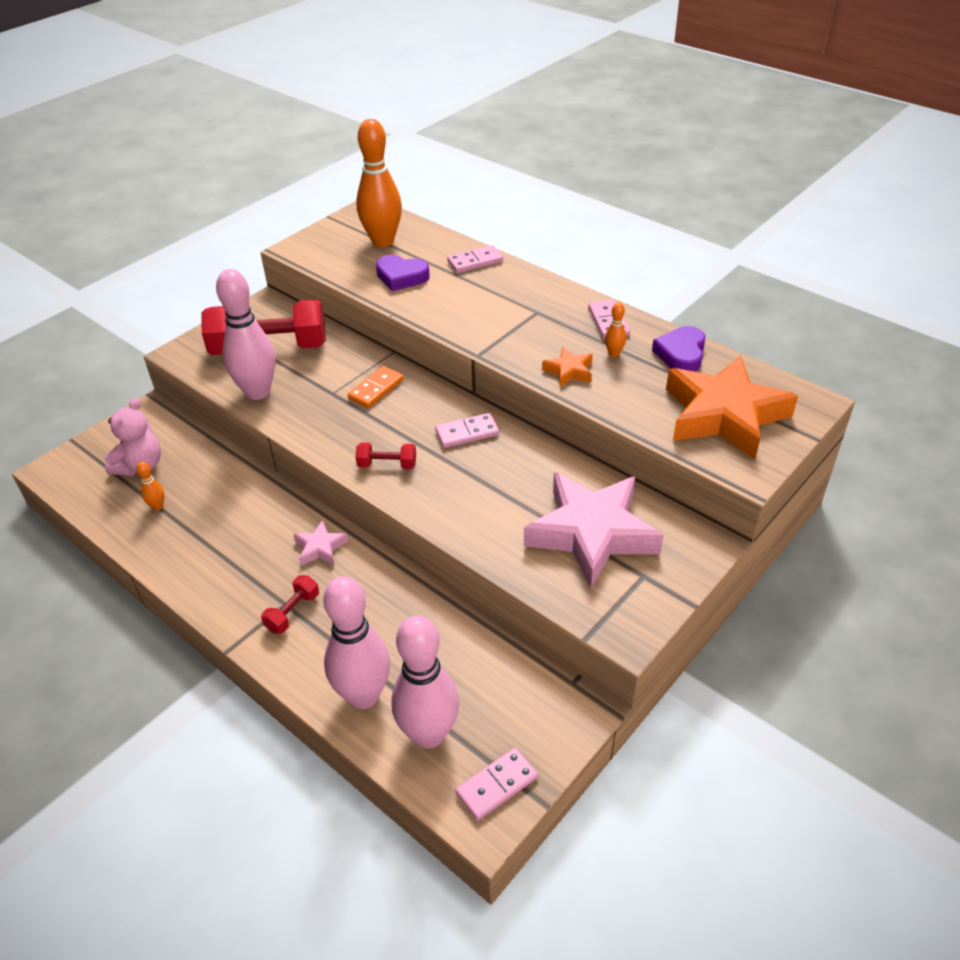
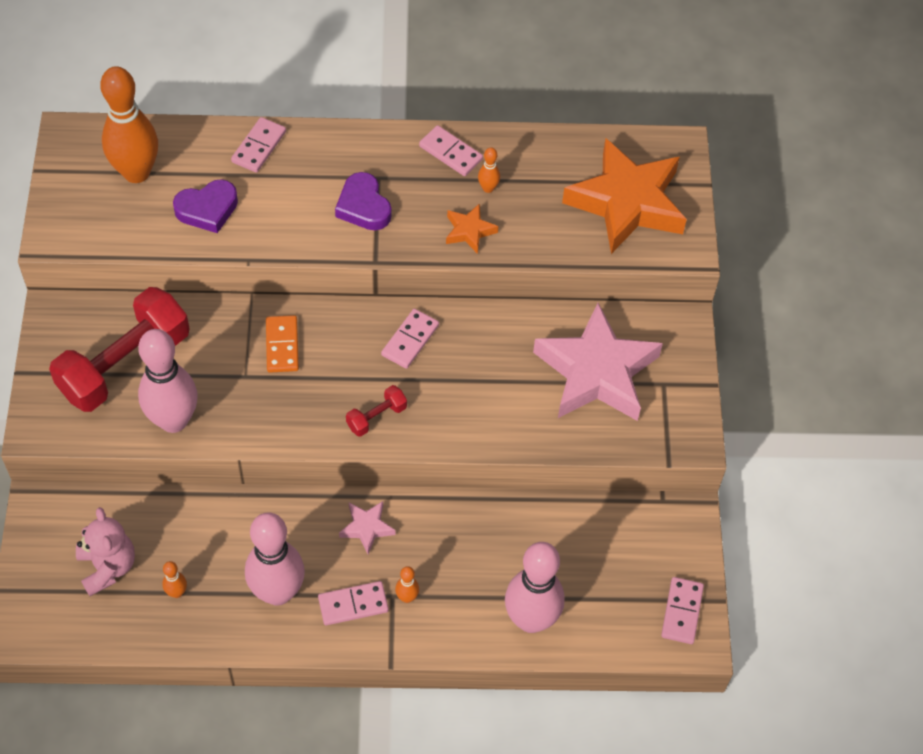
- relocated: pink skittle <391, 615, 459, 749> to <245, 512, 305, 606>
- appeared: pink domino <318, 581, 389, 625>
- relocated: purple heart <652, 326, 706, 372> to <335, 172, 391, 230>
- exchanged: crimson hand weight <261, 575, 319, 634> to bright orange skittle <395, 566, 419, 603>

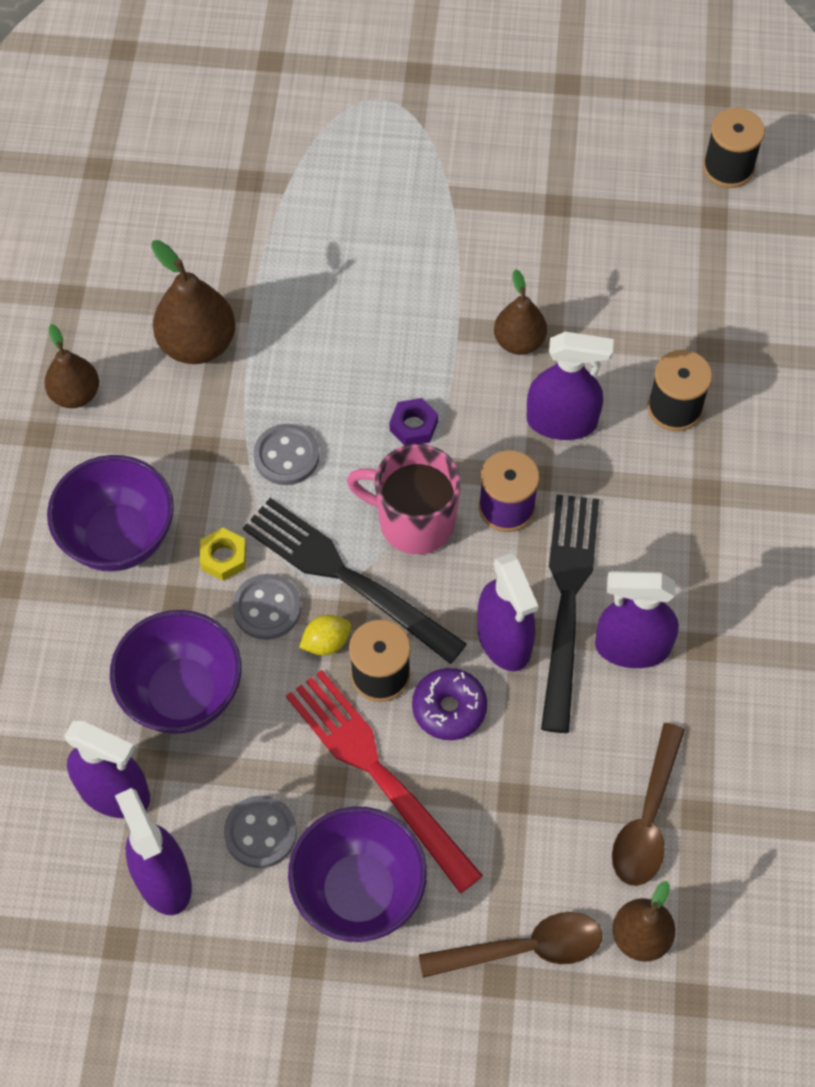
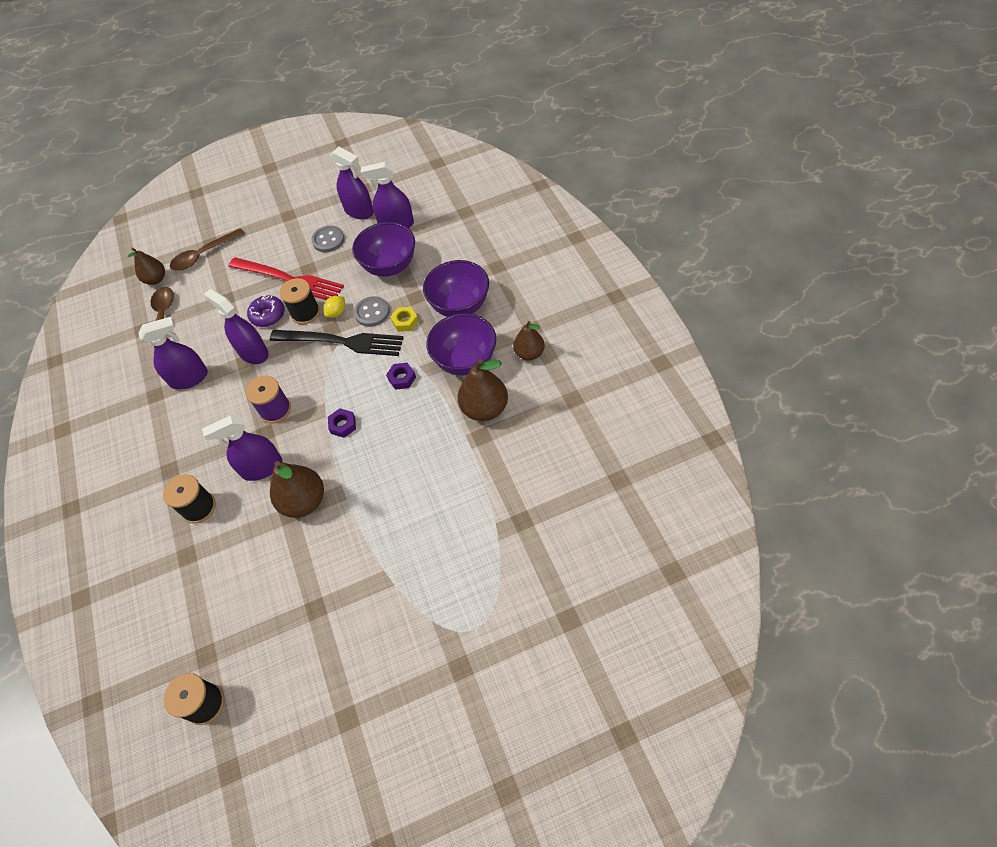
- size: russet pear fruit <494, 269, 547, 355> = <270, 461, 324, 518> x1.53
- exchanged: ash-grey button <253, 424, 319, 485> to purple hex nut <386, 363, 416, 390>
- relocated: purple deep dish <288, 807, 427, 942> to <426, 313, 496, 376>
- missing: pink tea mug <347, 444, 461, 554>
- missing: jet-black table fork <541, 494, 599, 733>

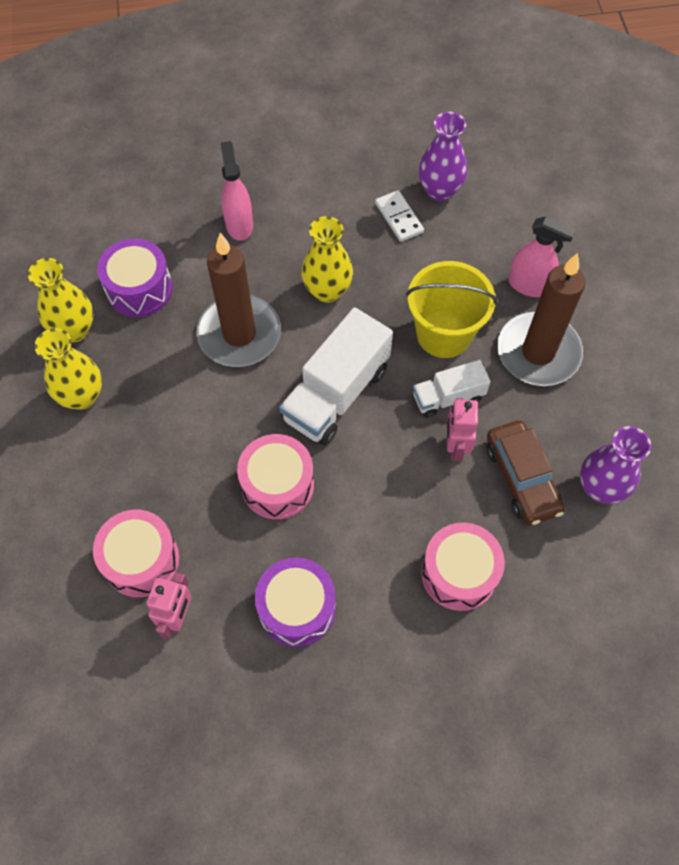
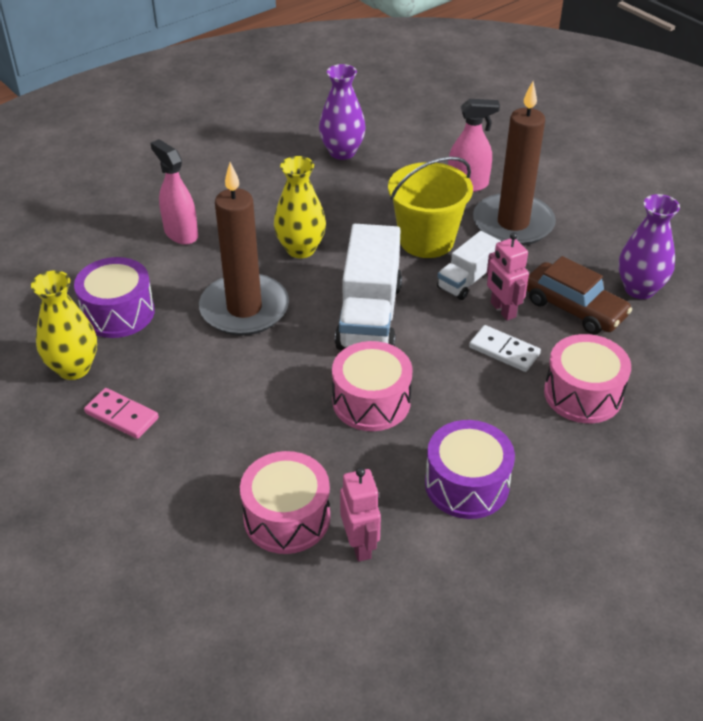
- exchanged: yellow tall vase <35, 328, 102, 410> to pink domino <84, 388, 159, 439>
- relocated: pure white domino <375, 190, 424, 242> to <469, 325, 541, 372>

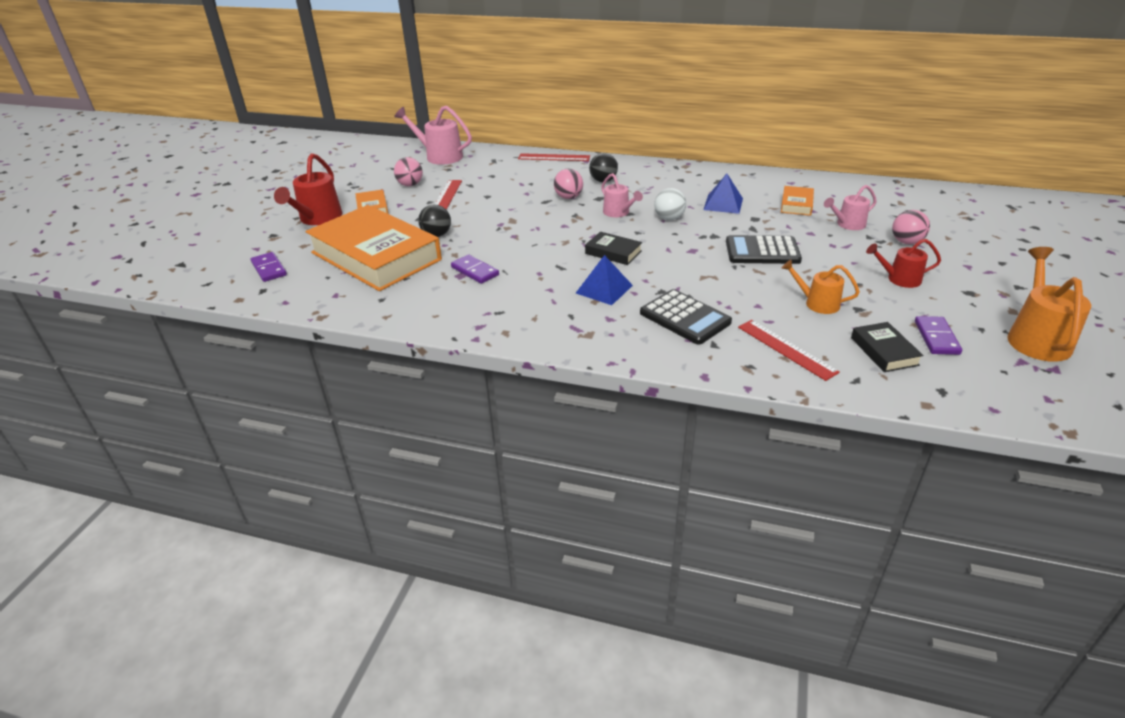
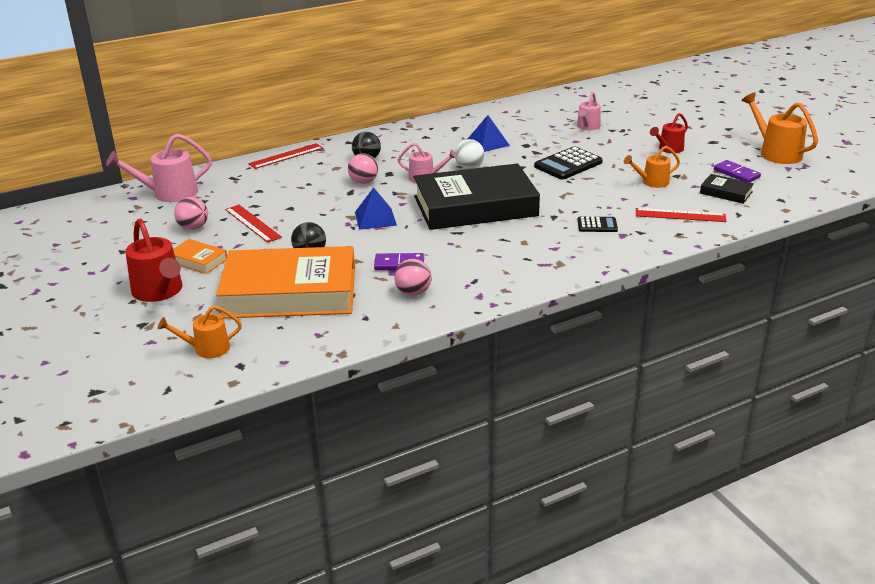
- exchanged: purple domino <251, 252, 287, 282> to bright orange watering pot <158, 305, 242, 358>
- relocated: royal blue pyramid <576, 255, 633, 305> to <355, 187, 397, 230>
- relocated: pink sphere <892, 210, 930, 244> to <394, 259, 432, 296>
- size: jet-black hardcover <585, 232, 642, 265> = <414, 163, 540, 230> x2.44
- size: jet-black calculator <640, 289, 732, 345> = <578, 217, 618, 232> x0.57
- missing: bright orange hardcover <781, 186, 814, 216>

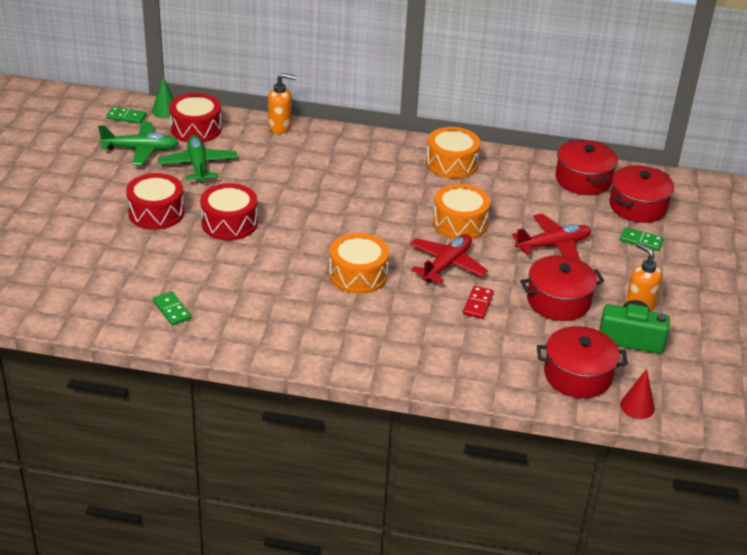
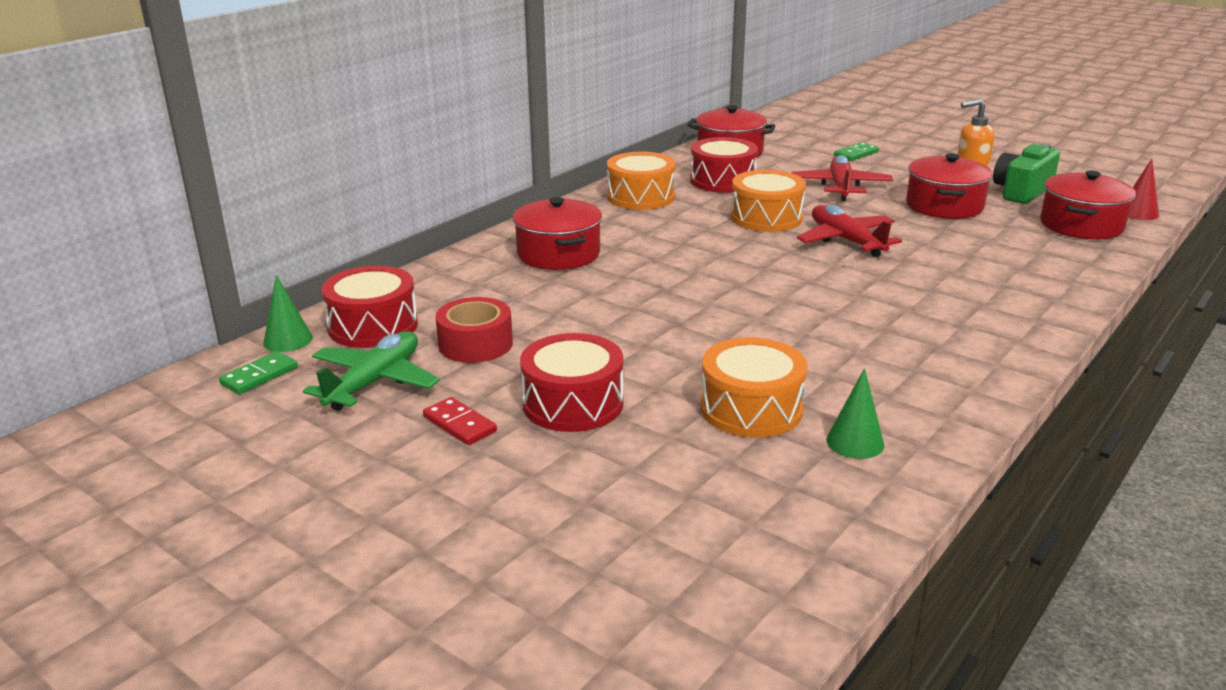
- relocated: crimson domino <463, 286, 494, 319> to <423, 397, 497, 445>
- exchanged: green plane <158, 135, 238, 184> to crimson tape <436, 297, 513, 363>
- relocated: crimson pot <609, 165, 674, 223> to <513, 197, 602, 270>
- relocated: crimson drum <200, 183, 258, 240> to <690, 137, 758, 193>
- relocated: bright orange drum <329, 233, 389, 294> to <701, 337, 808, 438>
- exchanged: green domino <153, 291, 191, 325> to green cone shape <826, 368, 884, 459>
- missing: bright orange pump bottle <268, 73, 297, 134>

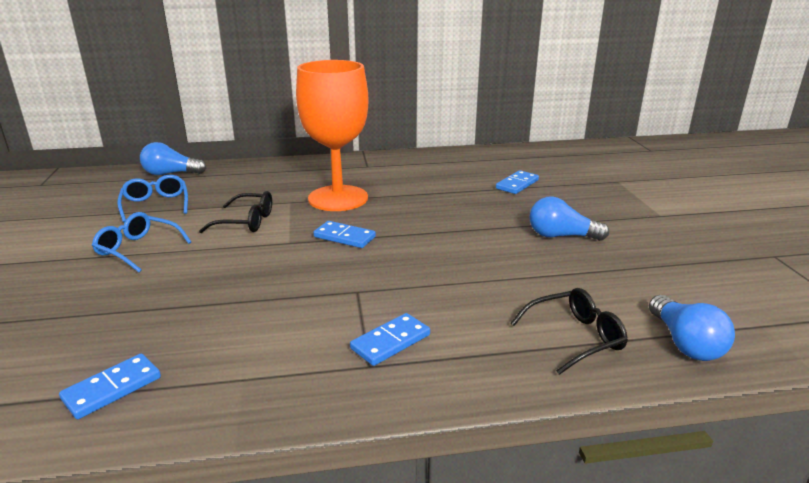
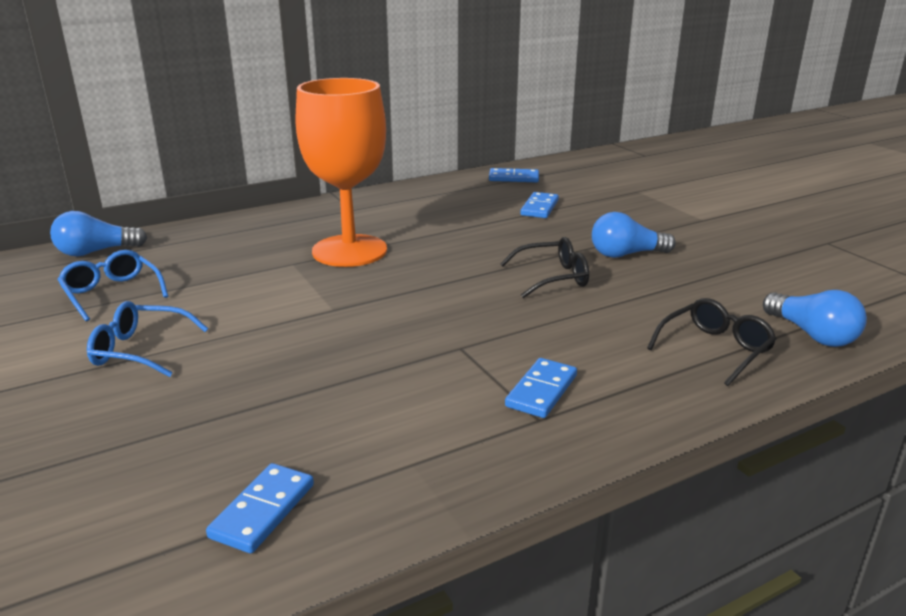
- relocated: royal blue domino <313, 221, 376, 248> to <489, 168, 539, 182>
- relocated: jet-black eyeglasses <199, 191, 272, 233> to <500, 237, 589, 298>

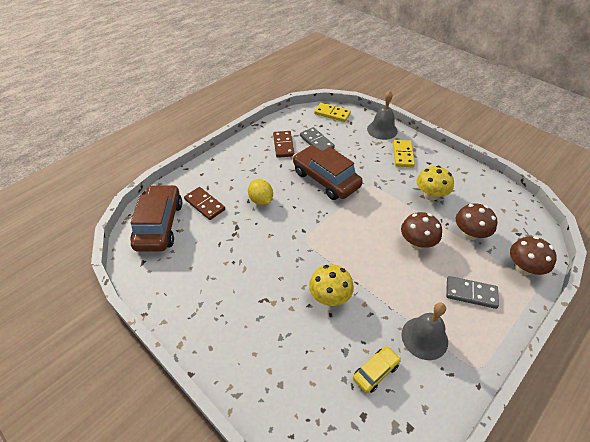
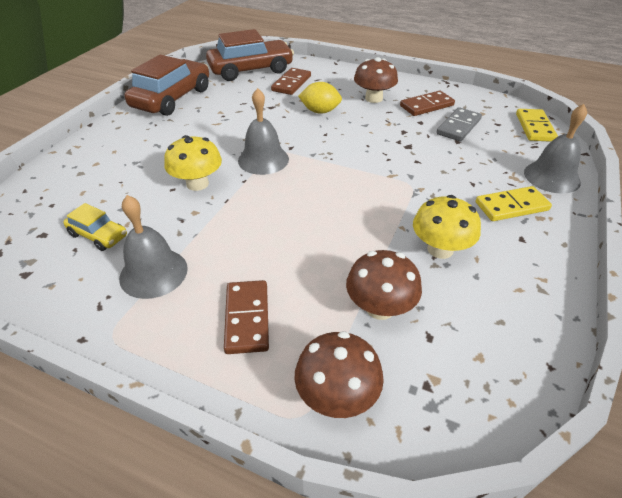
- relocated: russet car <293, 145, 363, 200> to <124, 55, 209, 116>
- colour: ash-grey domino <446, 276, 499, 309> to russet domino <224, 280, 269, 354>
- appeared: ash-grey bell <238, 88, 289, 175>
- spun: yellow lemon <248, 179, 273, 205> = <298, 82, 342, 114> 60 degrees clockwise
- relocated: russet mushroom <401, 212, 442, 249> to <354, 57, 398, 103>

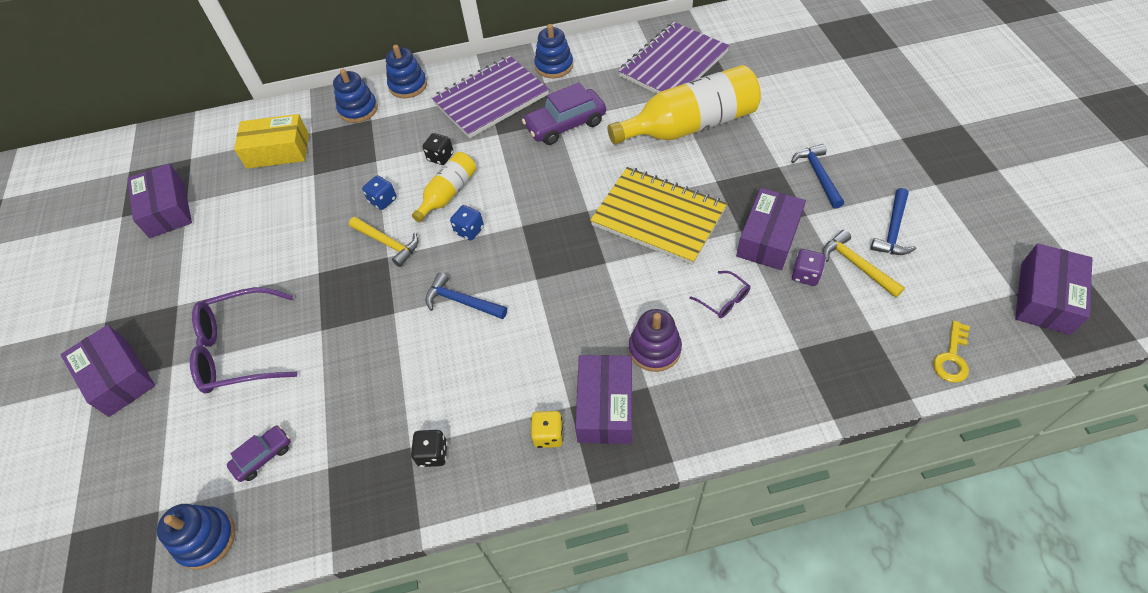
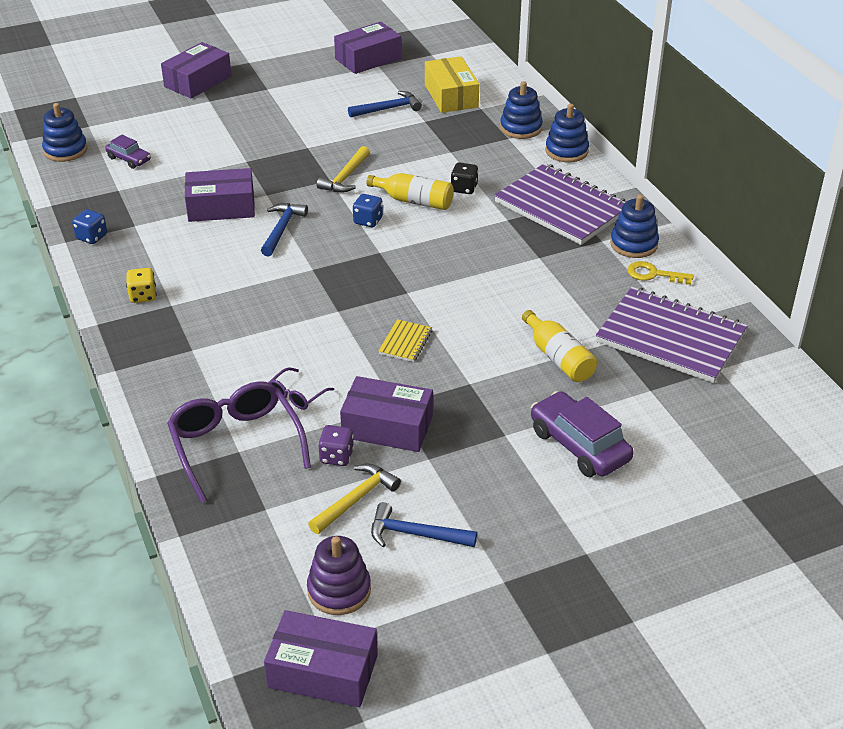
- relocated: royal blue die <362, 175, 397, 210> to <72, 209, 107, 244>
- relocated: purple eyeglasses <190, 287, 297, 393> to <167, 381, 311, 503>
- relocated: purple package <575, 355, 632, 444> to <185, 168, 255, 222>
- relocated: purple stacking rings <629, 309, 682, 372> to <307, 536, 371, 615>
- relocated: royal blue hammer <791, 144, 844, 209> to <348, 91, 422, 117>
- size: yellow notebook <590, 167, 727, 265> = <378, 319, 432, 362> x0.42
- size: yellow bottle <607, 65, 761, 144> = <522, 310, 597, 382> x0.54
- relocated: purple car <522, 82, 606, 145> to <531, 391, 633, 477>
- relocated: yellow key <933, 321, 970, 383> to <627, 261, 694, 285>
- missing: jet-black die <411, 430, 448, 467>

